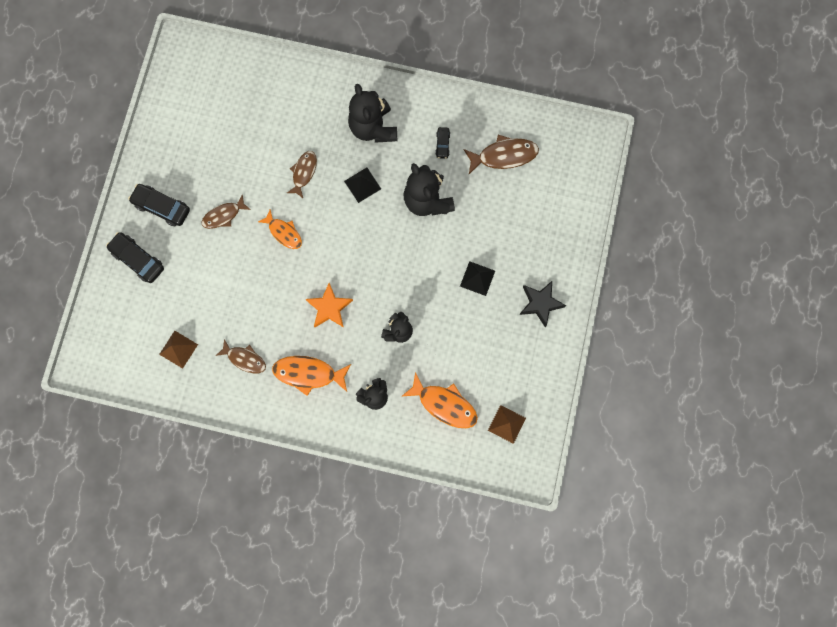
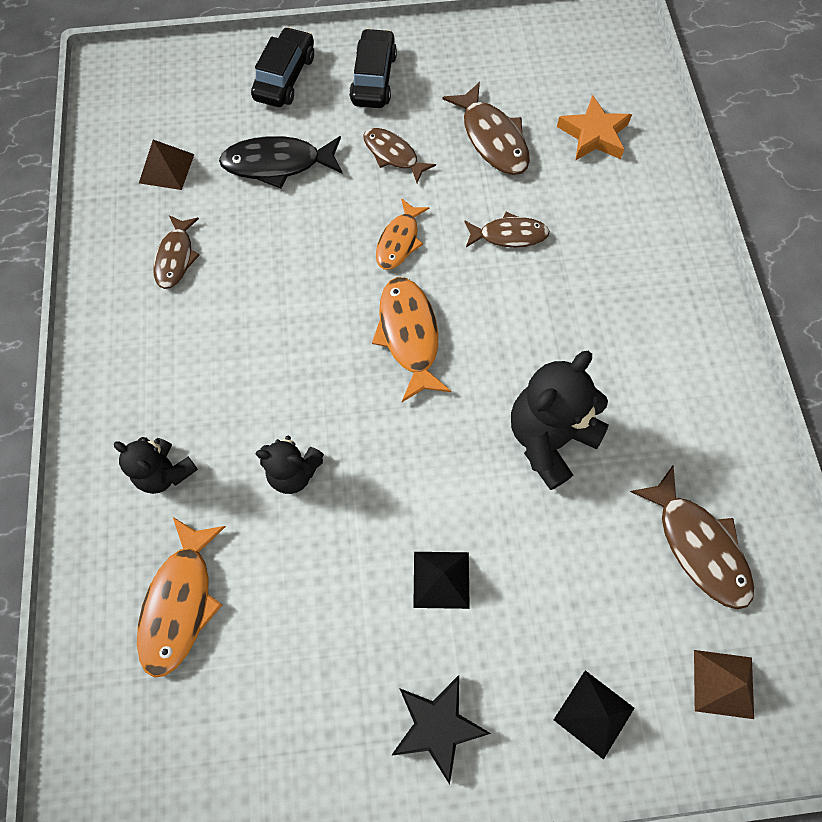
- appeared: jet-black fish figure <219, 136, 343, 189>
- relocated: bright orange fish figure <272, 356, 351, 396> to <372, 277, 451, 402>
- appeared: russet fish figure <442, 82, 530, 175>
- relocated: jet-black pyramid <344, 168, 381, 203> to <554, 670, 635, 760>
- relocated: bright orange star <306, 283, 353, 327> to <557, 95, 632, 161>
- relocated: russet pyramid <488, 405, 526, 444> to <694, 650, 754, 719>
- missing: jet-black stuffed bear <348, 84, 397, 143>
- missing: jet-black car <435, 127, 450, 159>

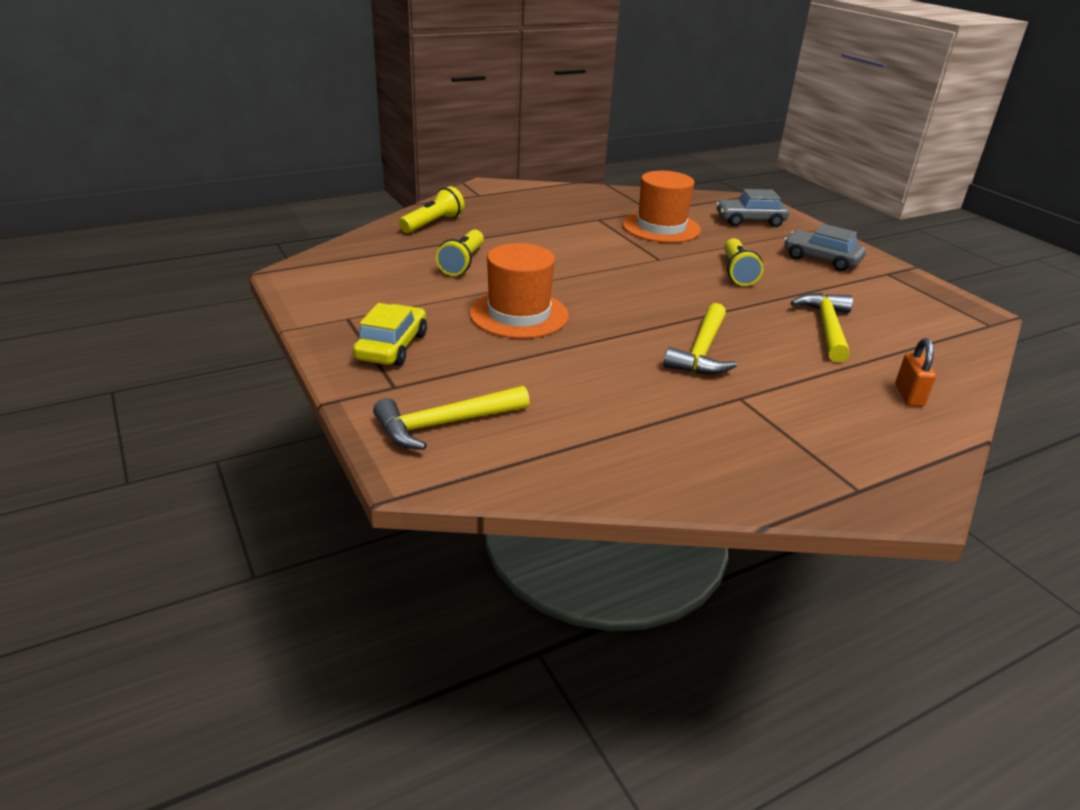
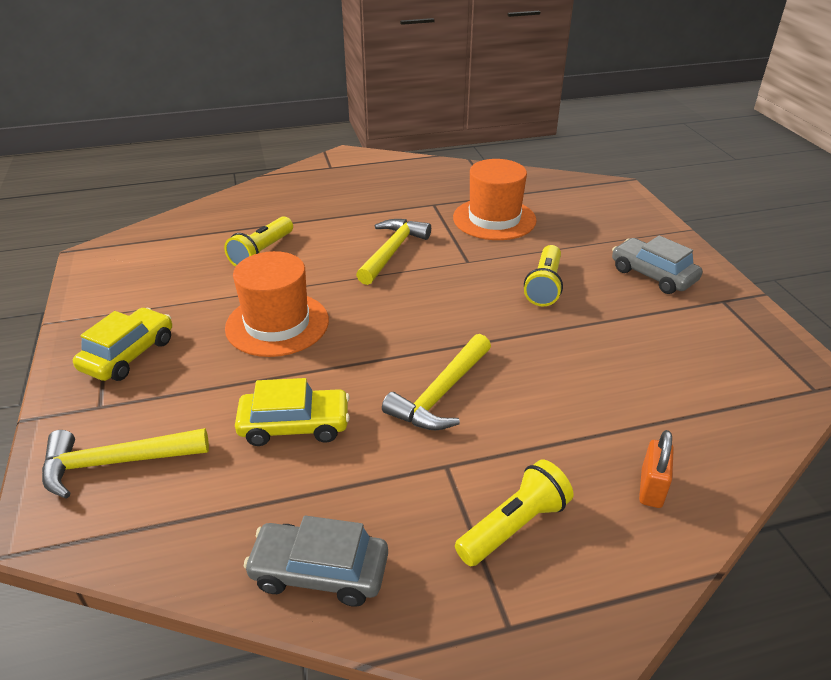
- appeared: yellow car <235, 378, 350, 446>
- relocated: ash-grey car <716, 189, 789, 227> to <243, 515, 388, 607>
- relocated: yellow hammer <790, 293, 853, 363> to <356, 219, 431, 285>
- relocated: yellow flashlight <399, 186, 465, 233> to <455, 460, 573, 566>

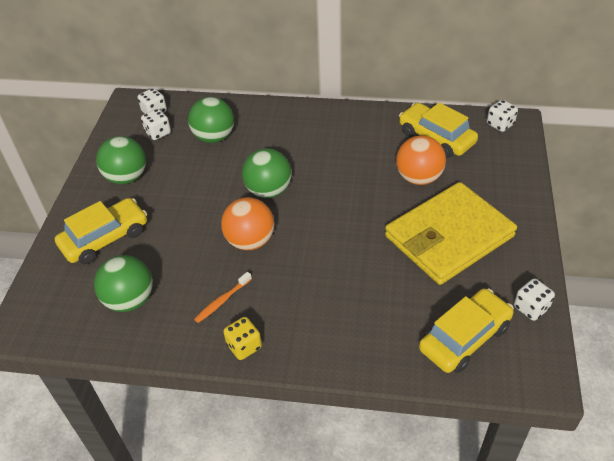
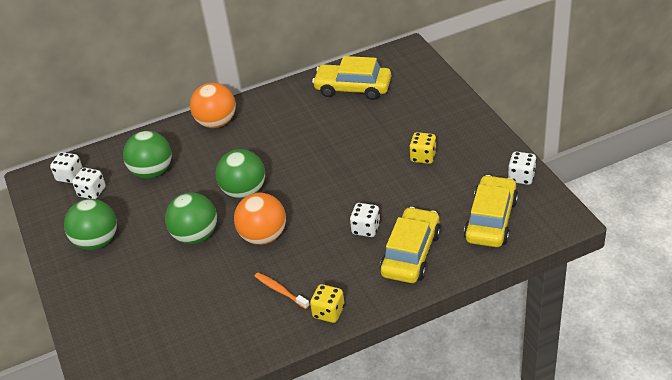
- relocated: green sphere <94, 255, 153, 312> to <165, 192, 217, 244>
- relocated: bright orange sphere <396, 135, 446, 185> to <190, 83, 236, 128>
- spun: bright orange toothbrush <194, 272, 252, 323> = <255, 273, 310, 309> 120 degrees clockwise
- relocated: pure white die <487, 100, 518, 132> to <350, 203, 380, 237>
- relocated: yellow car <55, 198, 147, 264> to <380, 207, 441, 283>
- exchanged: yellow billfold <385, 182, 517, 285> to yellow die <410, 132, 437, 164>

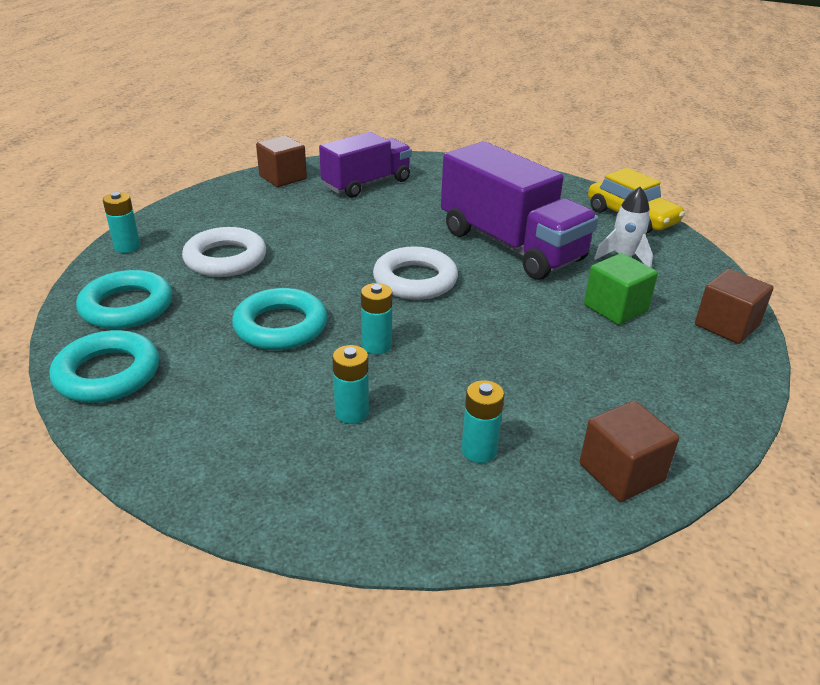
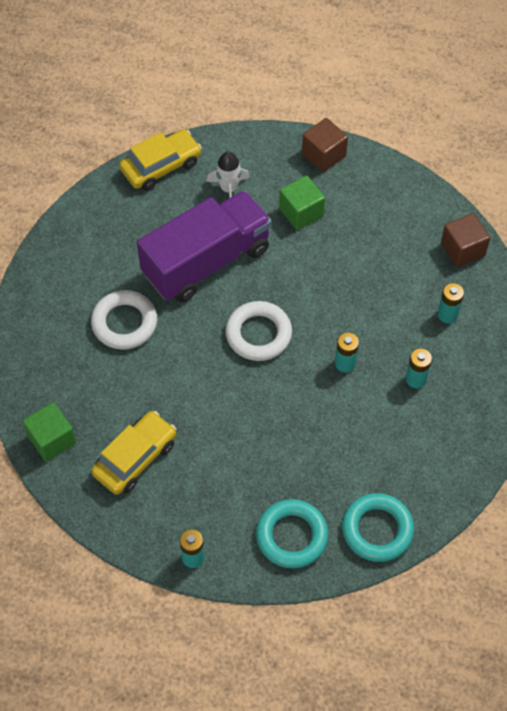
- colour: russet solid cube <256, 136, 307, 187> to green solid cube <23, 402, 76, 462>
- relocated: pure white ring <182, 227, 266, 277> to <91, 290, 157, 350>
- appeared: yellow car <91, 411, 176, 495>
- missing: teal ring <232, 288, 327, 350>
- missing: purple toy truck <319, 132, 412, 198>

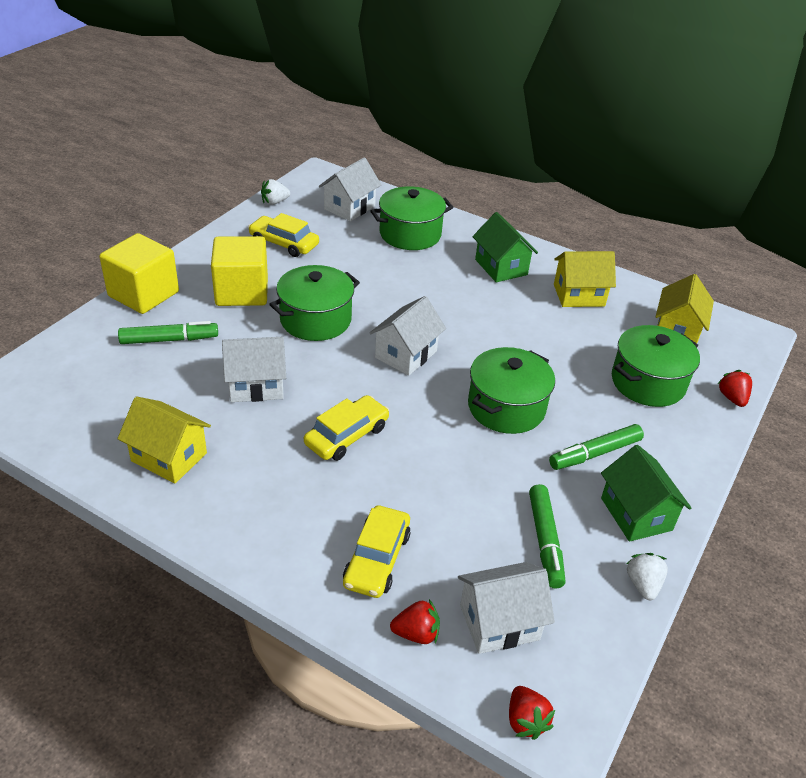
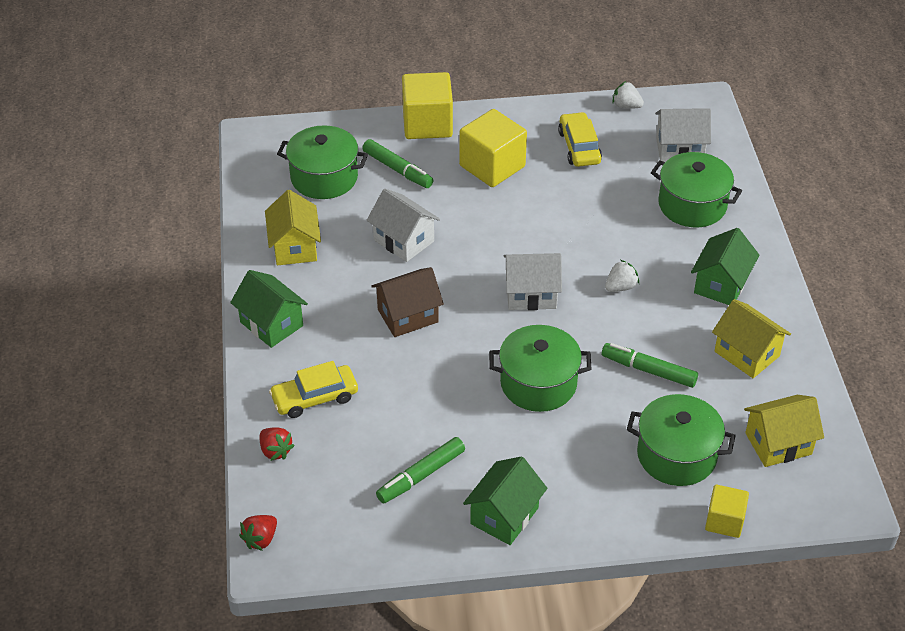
- appeared: green cottage <230, 270, 308, 348>
- relocated: green pot <269, 265, 360, 341> to <277, 125, 368, 199>
- exchanged: yellow car <304, 395, 389, 461> to russet cottage <371, 267, 444, 337>
- relocated: green marker <549, 424, 644, 470> to <602, 343, 698, 388>
- relocated: pure white berry <627, 553, 668, 600> to <605, 260, 639, 292>
- exchanged: crimson berry <717, 370, 752, 407> to yellow solid cube <705, 485, 749, 538>
- missing: pure white cottage <458, 562, 555, 654>

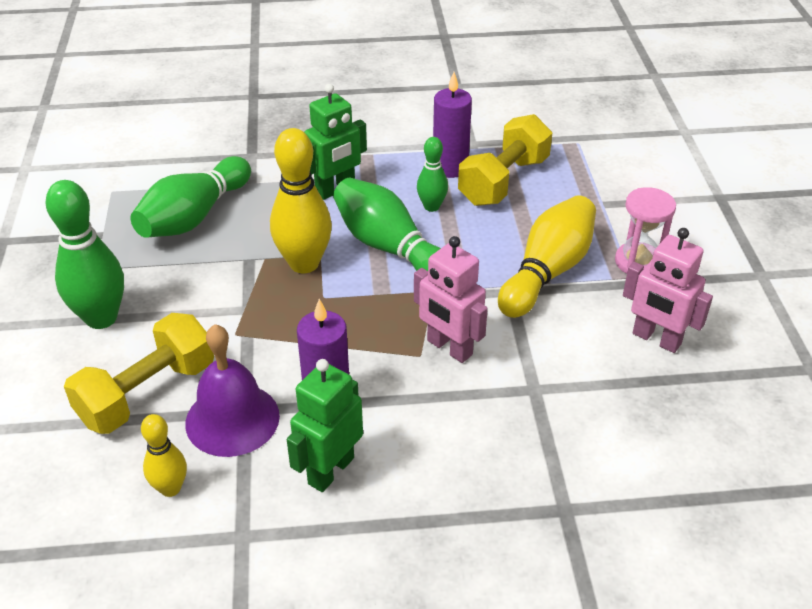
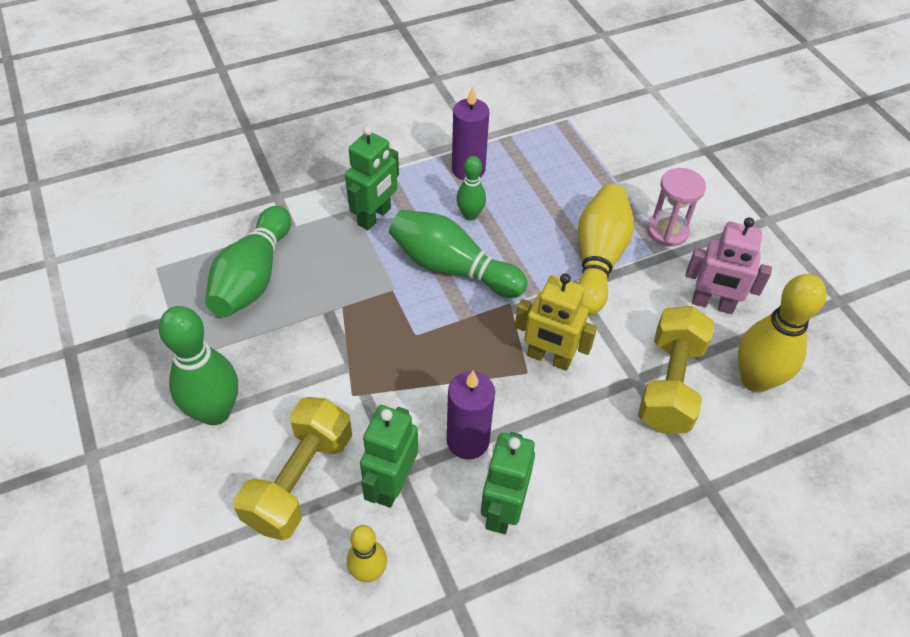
- exchanged: purple bell <185, 324, 280, 457> to green toy robot <360, 405, 418, 508>
- colour: pink toy robot <414, 236, 488, 363> to yellow toy robot <515, 273, 597, 371>
- relocated: yellow hand weight <458, 114, 552, 206> to <638, 306, 715, 433>
- relocated: yellow skittle <270, 128, 332, 273> to <738, 274, 827, 393>

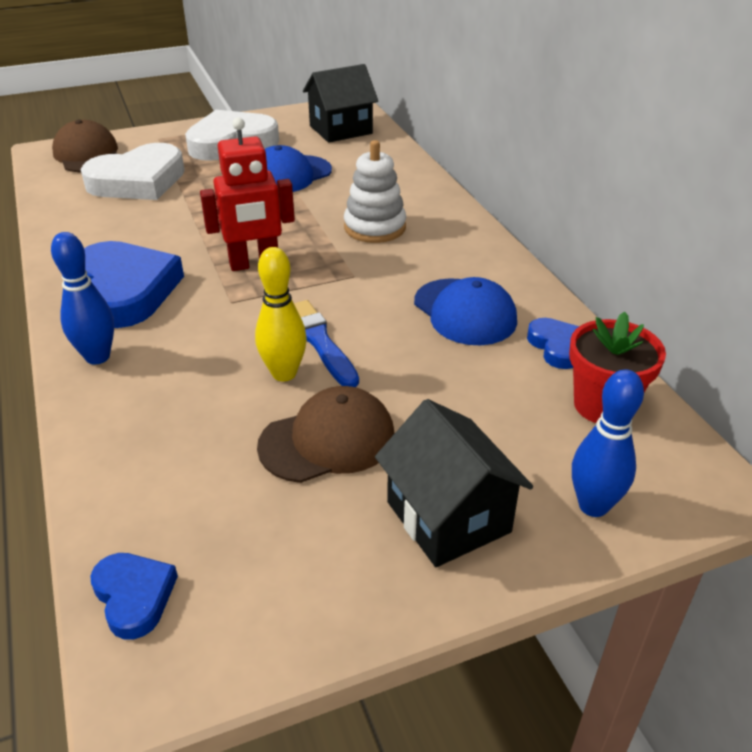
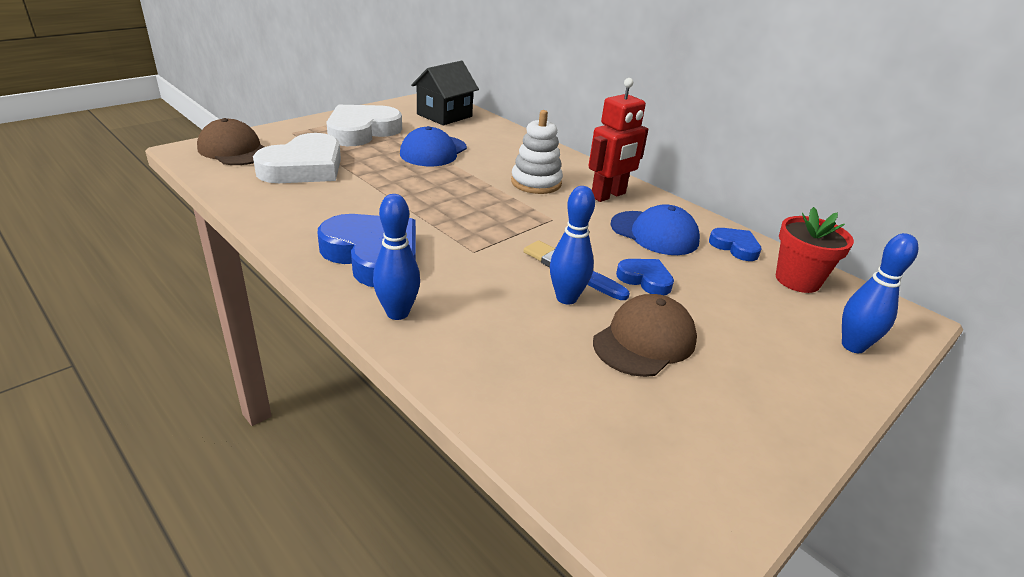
- colour: yellow skittle <255, 247, 307, 381> to royal blue skittle <550, 186, 595, 304>
- relocated: crimson toy robot <200, 117, 295, 271> to <589, 78, 648, 202>
- relocated: royal blue heart <90, 553, 178, 639> to <616, 259, 674, 295>
- missing: jet-black cottage <375, 399, 533, 567>

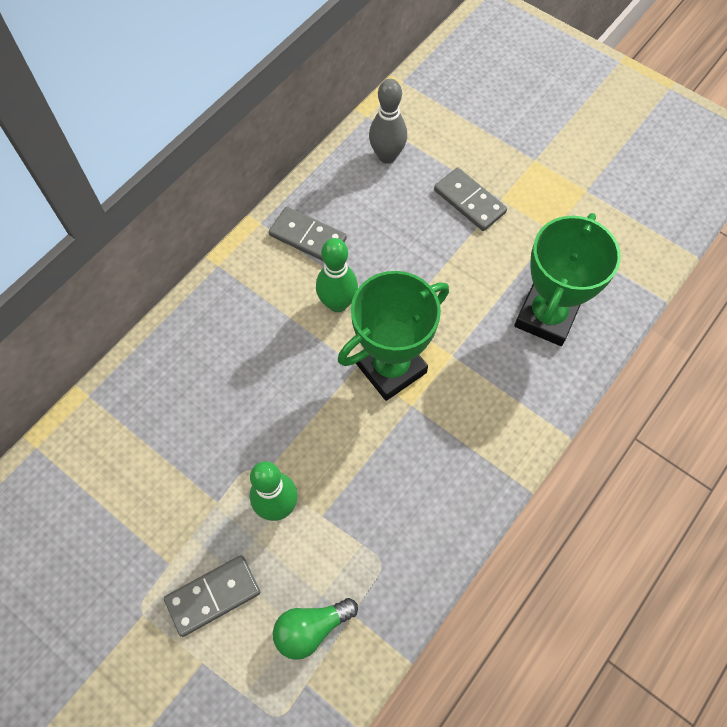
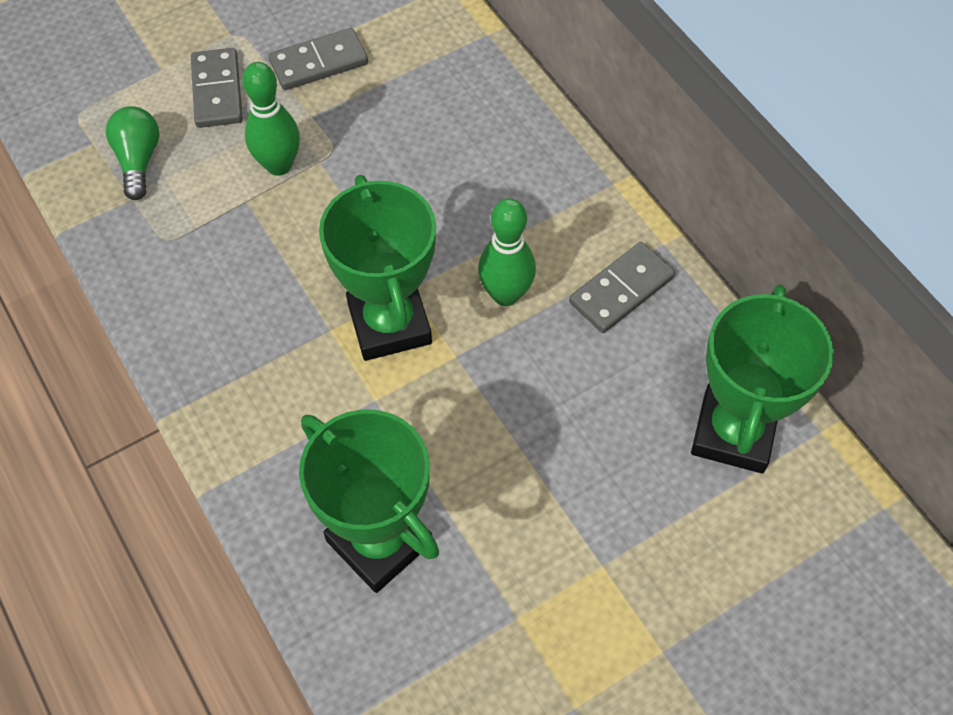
- relocated: ash-grey domino <434, 167, 507, 231> to <269, 28, 368, 90>
- exchanged: ash-grey skittle <369, 79, 407, 164> to green award cup <691, 284, 834, 473>

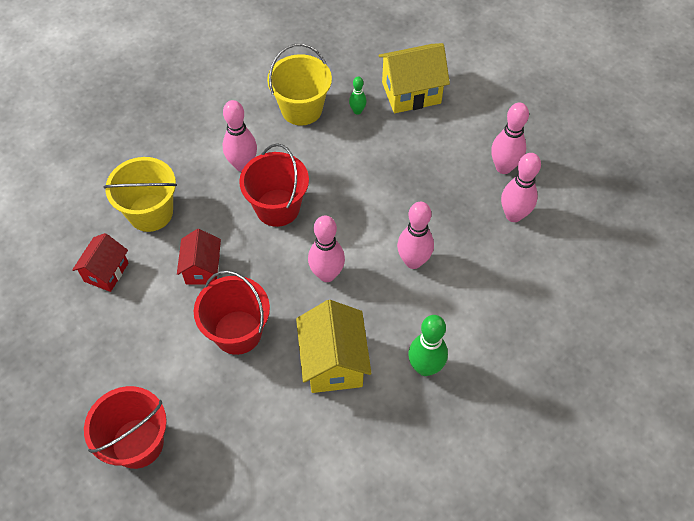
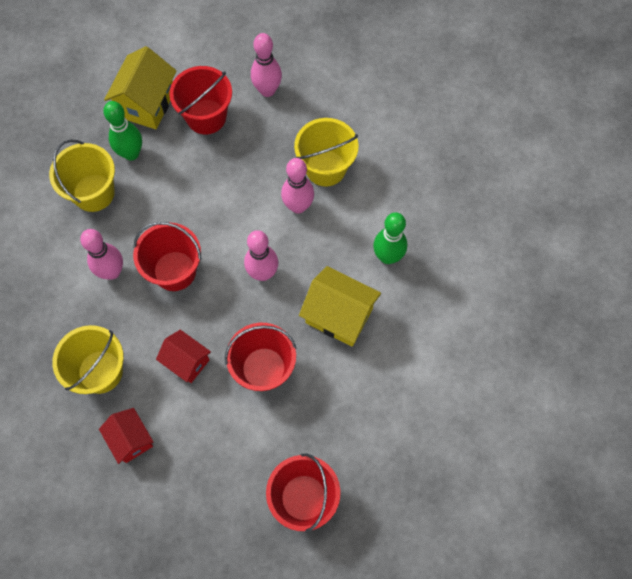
- size: green skittle <349, 77, 367, 115> = <103, 101, 142, 161> x1.86
- appeared: crimson bucket <169, 66, 232, 135>
- appeared: yellow bucket <294, 118, 359, 187>
- missing: pink skittle <501, 153, 541, 222>

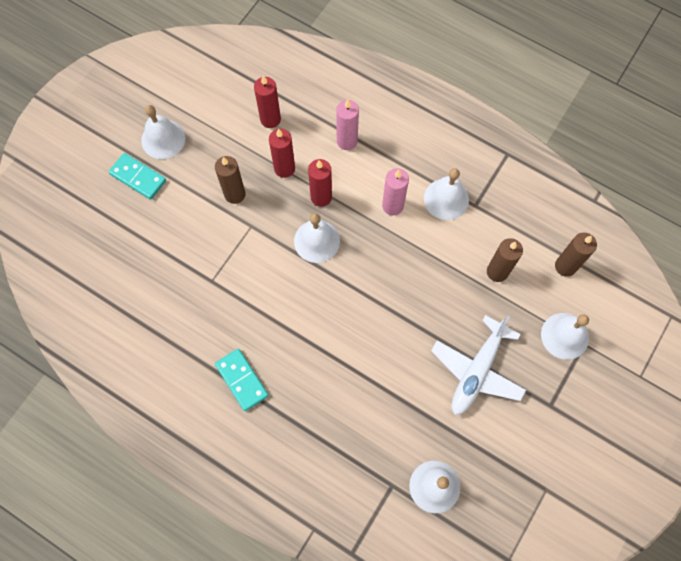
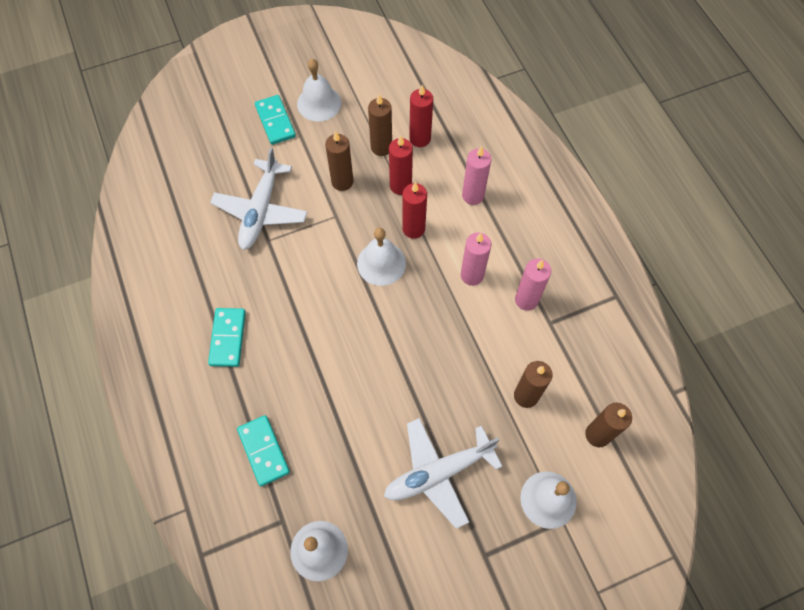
- appeared: pure white plane <210, 147, 307, 250>
- appeared: teal domino <237, 415, 290, 486>
- appeared: russet pillar candle <368, 94, 392, 156>
- exchanged: pure white bell <424, 168, 469, 220> to pink pillar candle <515, 259, 551, 311>

